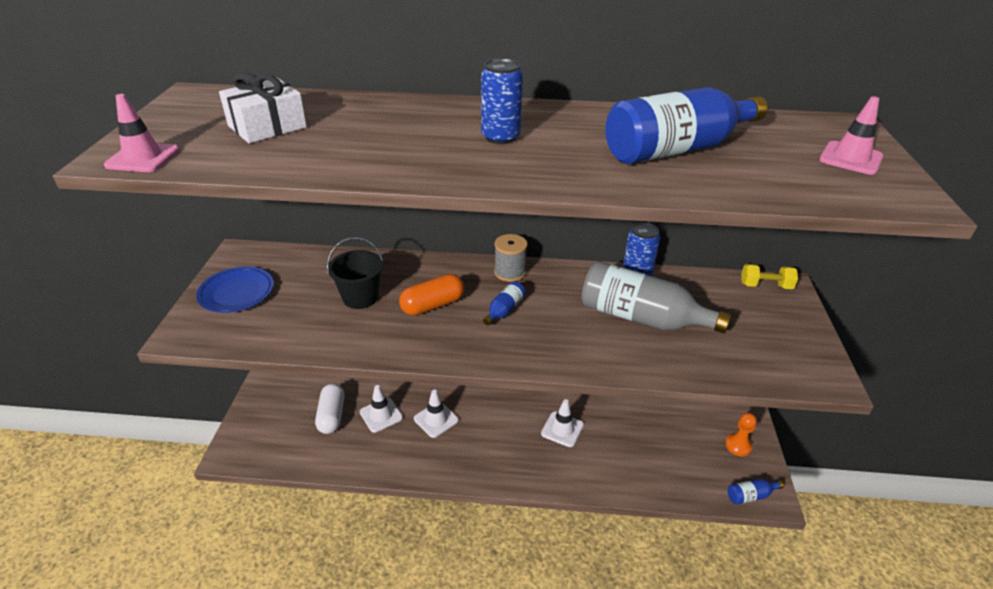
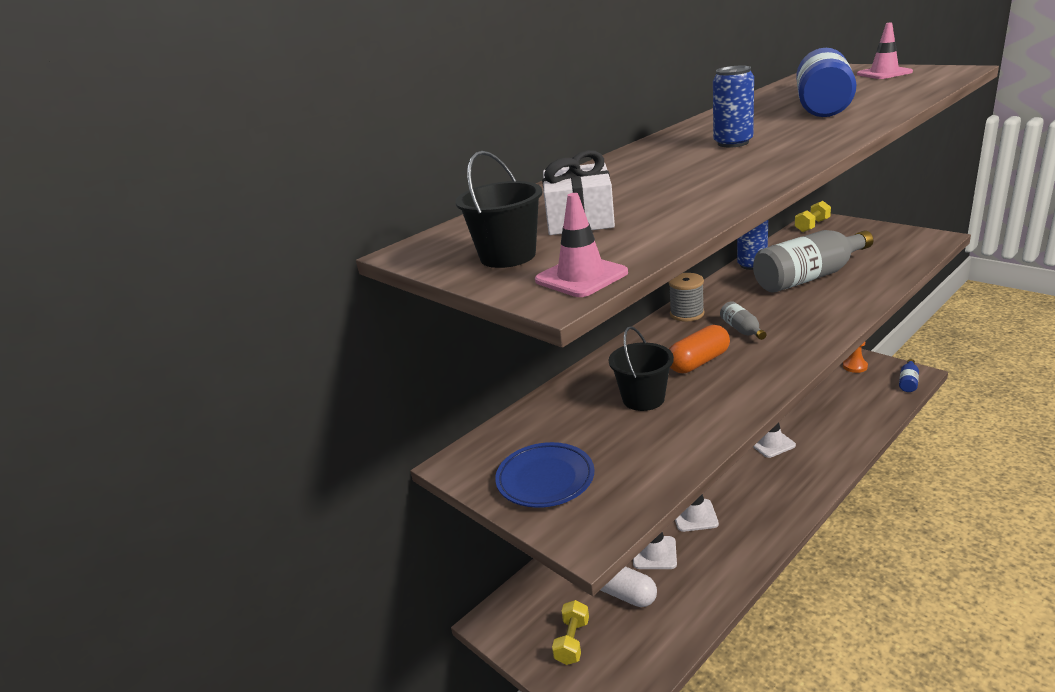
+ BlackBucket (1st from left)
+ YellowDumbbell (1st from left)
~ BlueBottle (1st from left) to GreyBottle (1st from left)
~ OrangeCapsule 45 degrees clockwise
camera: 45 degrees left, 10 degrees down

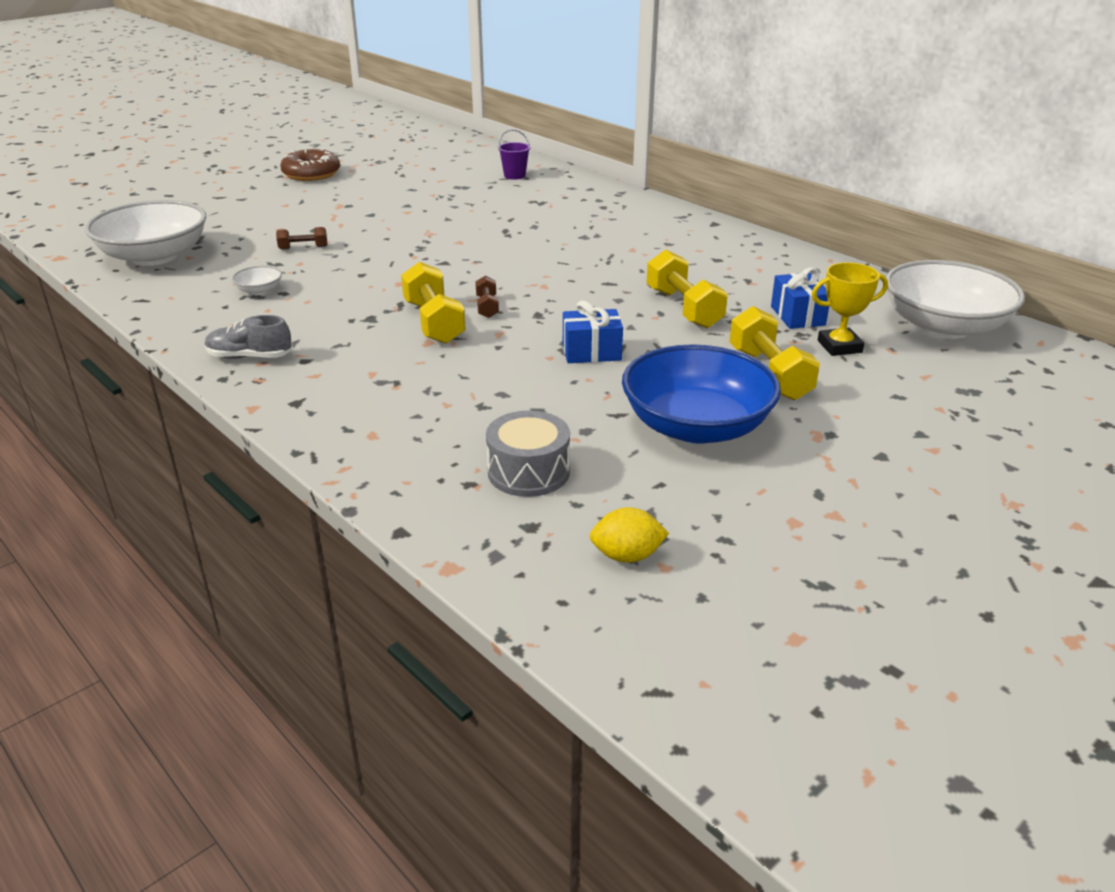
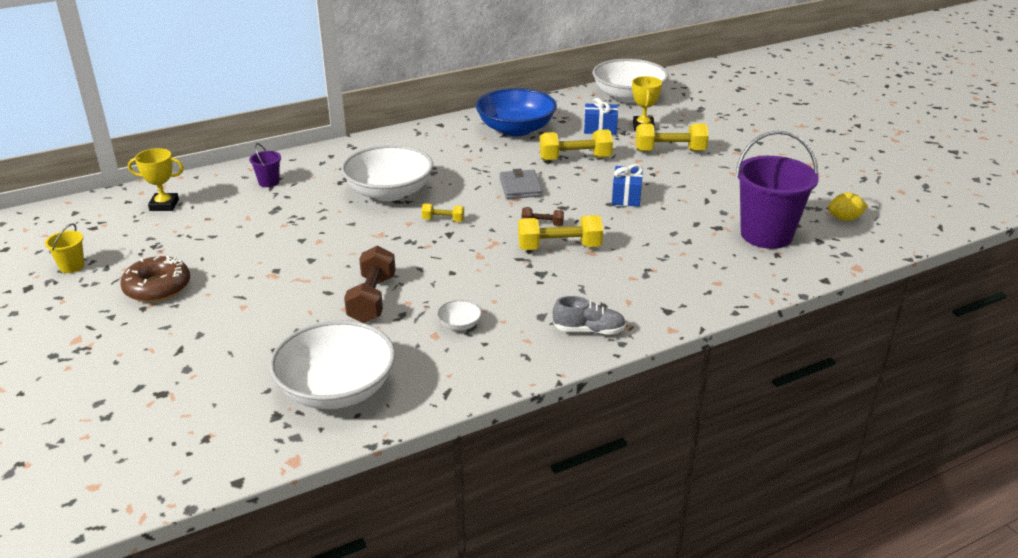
+ YellowBucket
+ YellowTrophy (1st from left)
+ WhiteBowl (2nd from left)
+ YellowDumbbell (1st from left)
+ GreyWallet
~ BlueBowl
~ GreyDrum to PurpleBucket (2nd from left)
~ GreyShoe 105 degrees counterclockwise
~ YellowLemon 75 degrees clockwise
~ BrownDumbbell (1st from left) x1.91
camera: 75 degrees left, 0 degrees up

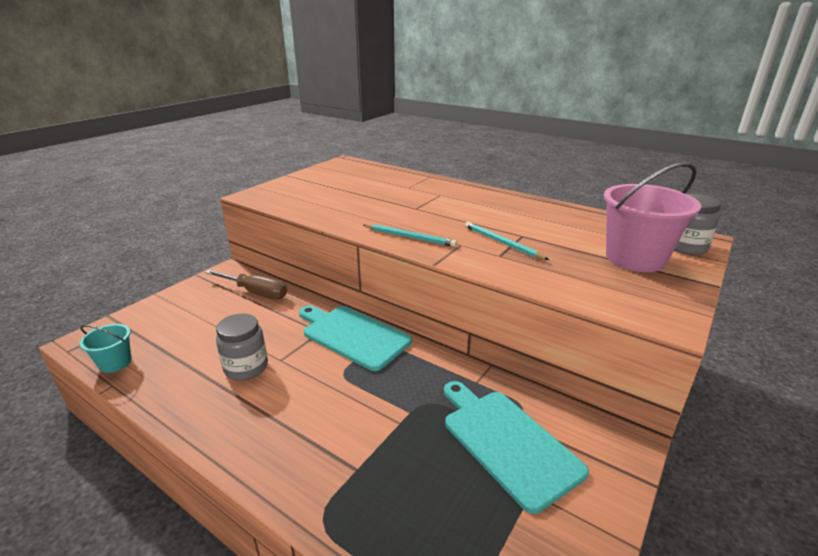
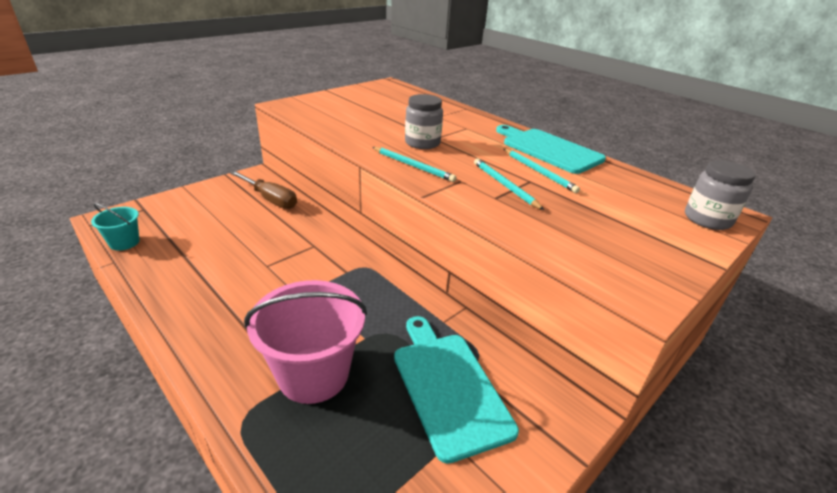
+ TurquoisePencil (3rd from left)
~ GreyJar (1st from left)
~ TurquoiseCuttingBoard (1st from left in the first image) to TurquoiseCuttingBoard (2nd from left)
~ PinkBucket
camera: 10 degrees right, 5 degrees up

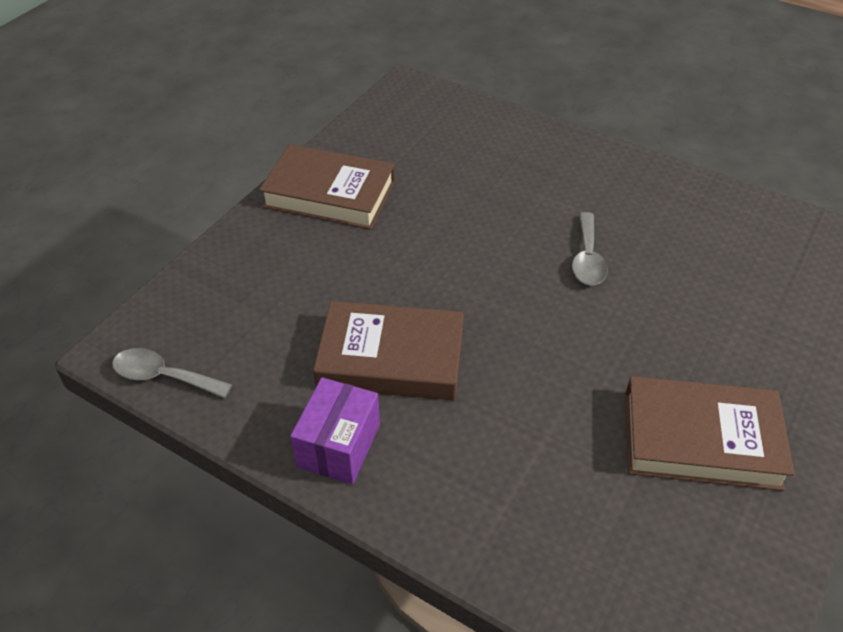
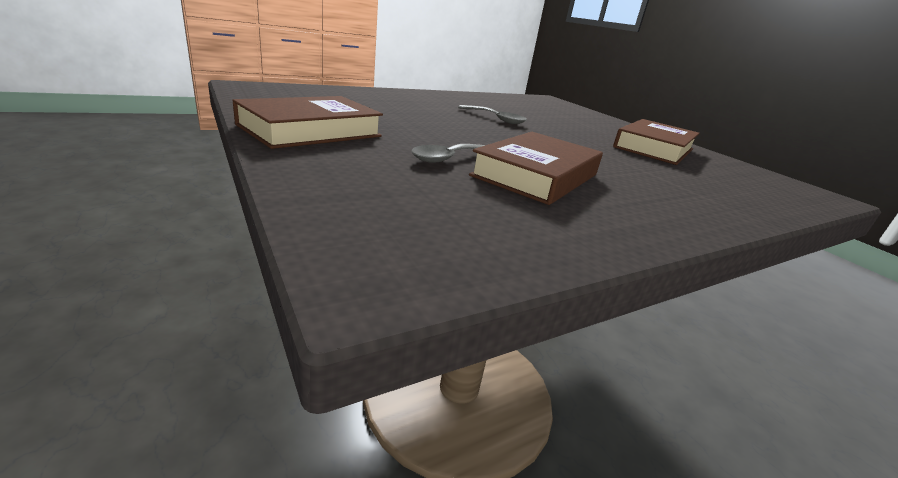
- PurpleBox
~ GreySpoon (1st from left)
camera: 65 degrees left, 20 degrees down

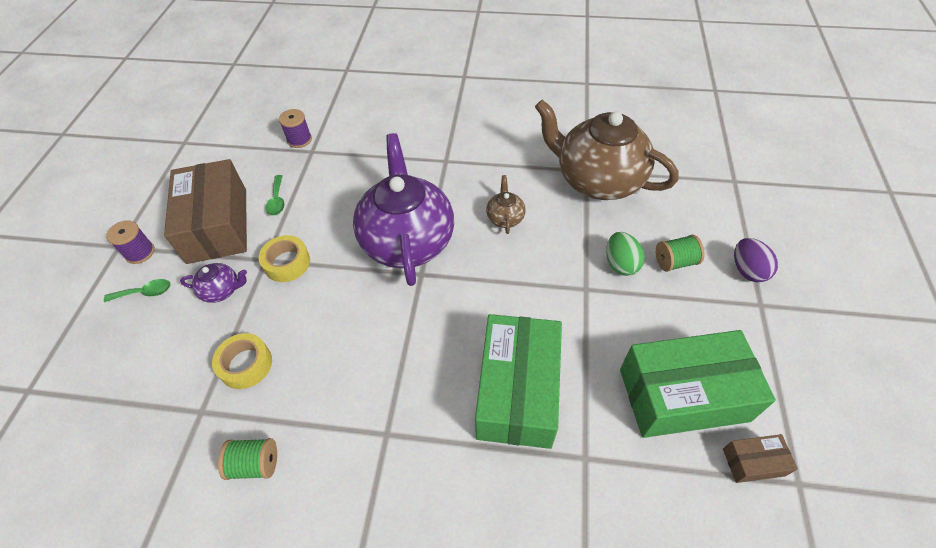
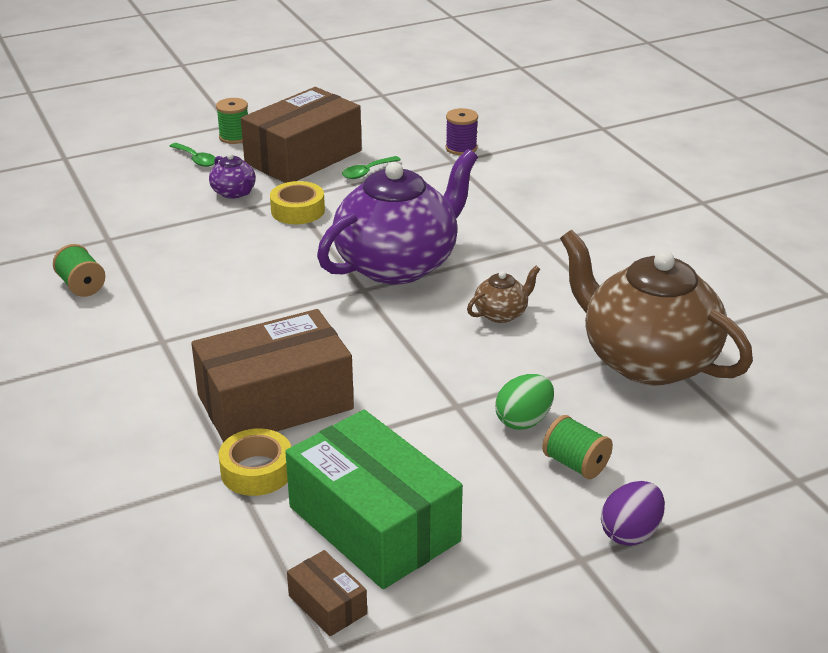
~ YellowTape (1st from left)
~ PurpleSpool (1st from left) to GreenSpool (2nd from left)
~ GreenBox (1st from left) to BrownBox (1st from left)
~ BrownTeapot (2nd from left) 45 degrees counterclockwise
camera: 55 degrees right, 20 degrees down

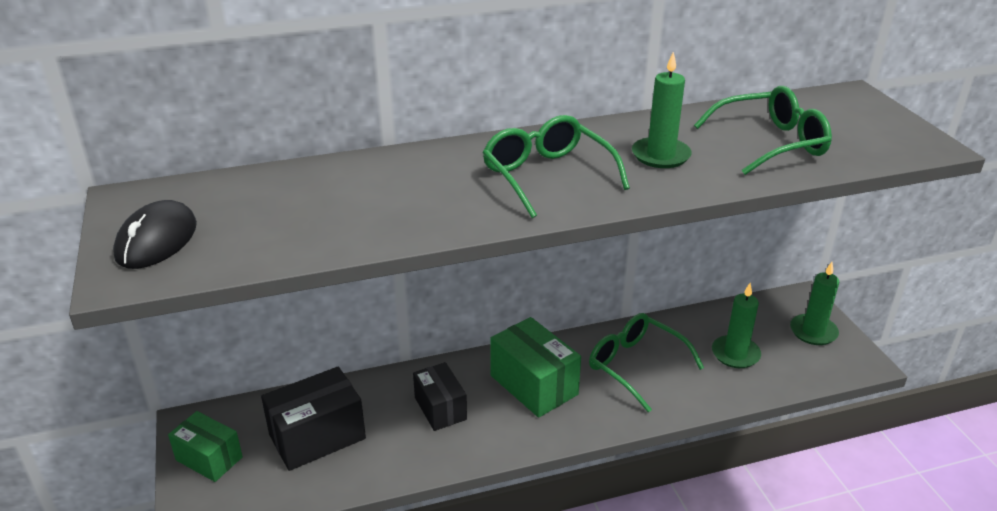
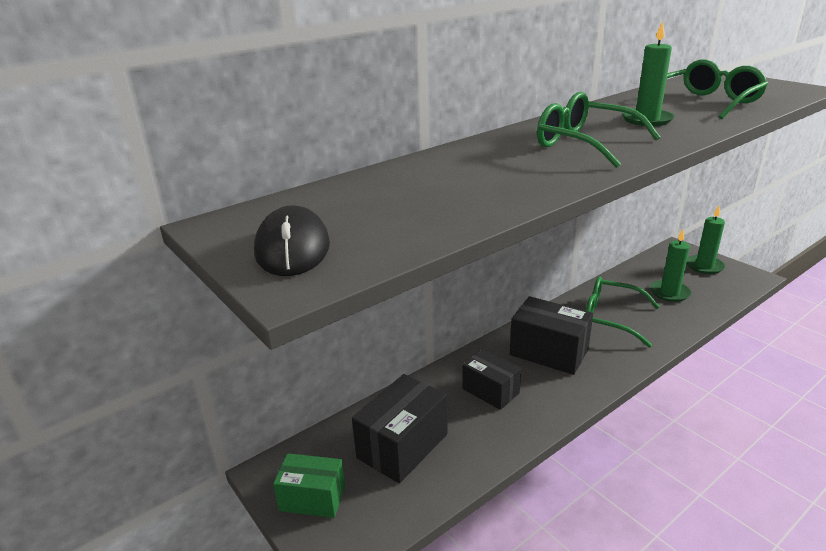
~ GreenBox (2nd from left) to BlackBox (3rd from left)
camera: 20 degrees left, 5 degrees down

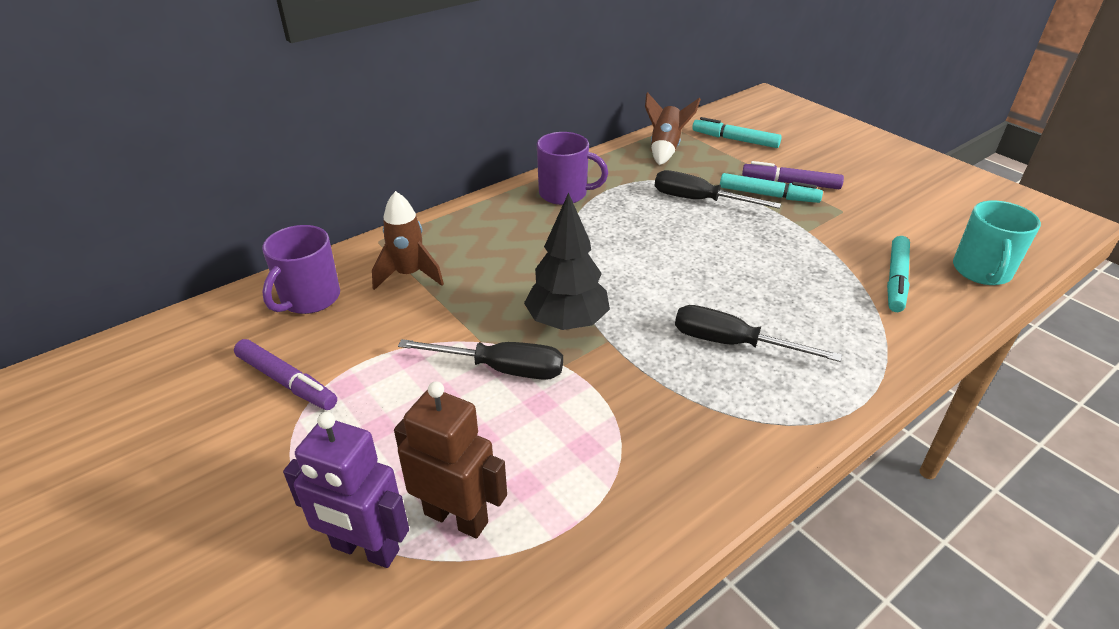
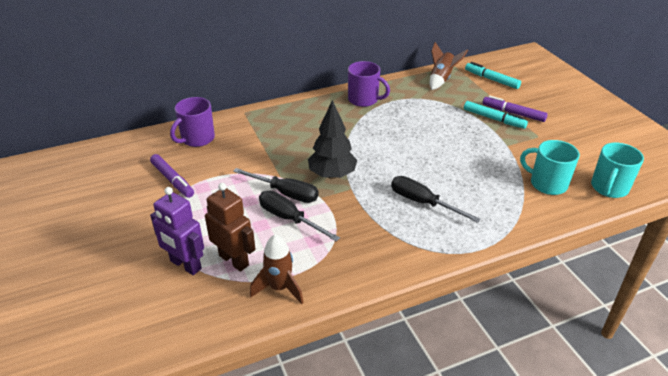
~ BrownRocket (1st from left)
~ BlackScrewdriver (2nd from left)
~ TurquoiseMarker (3rd from left) to TurquoiseMug (1st from left)
camera: 15 degrees right, 0 degrees up

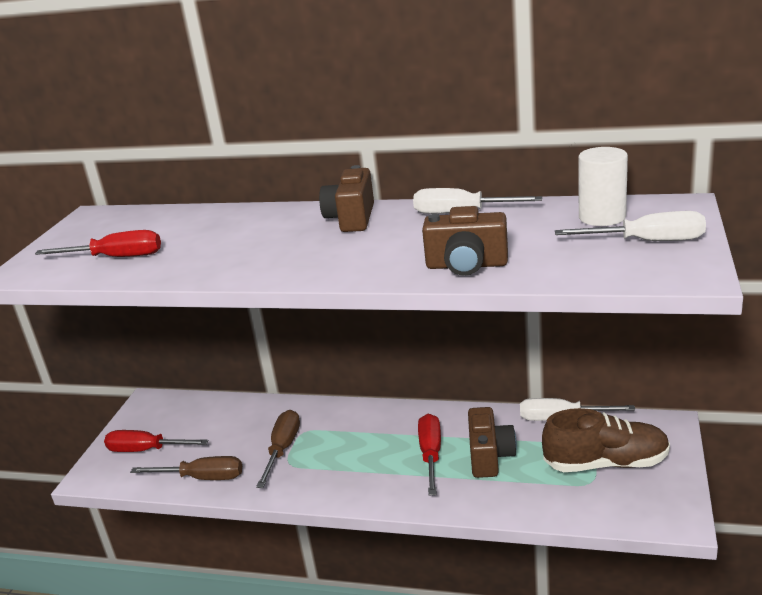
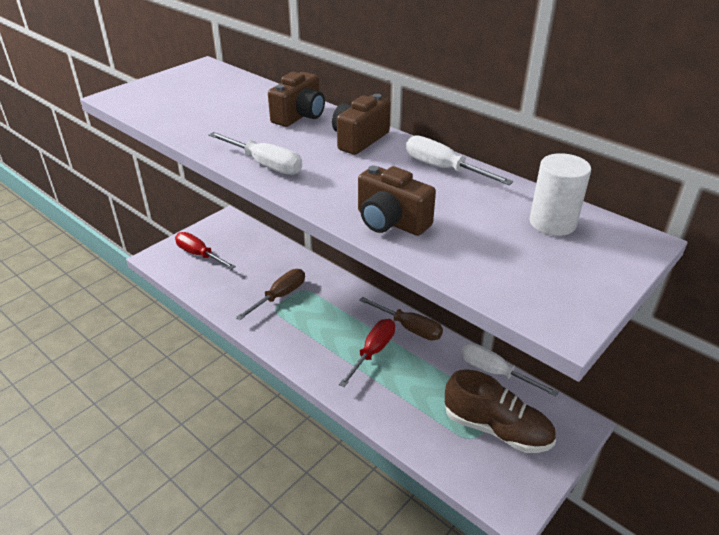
- RedScrewdriver (1st from left)
~ BrownScrewdriver (1st from left in the first image) to BrownScrewdriver (2nd from left)
~ BrownCamera (3rd from left in the first image) to BrownCamera (1st from left)
~ WhiteScrewdriver (3rd from left in the first image) to WhiteScrewdriver (1st from left)
camera: 25 degrees right, 10 degrees up

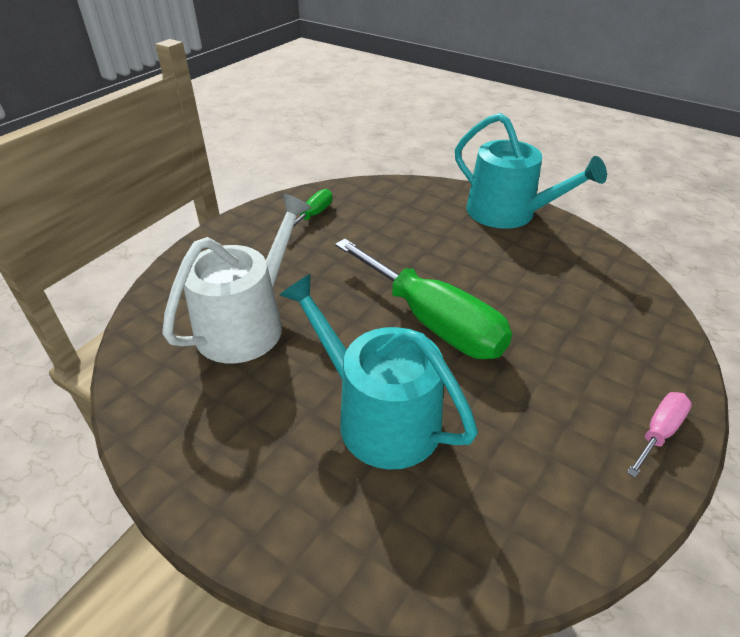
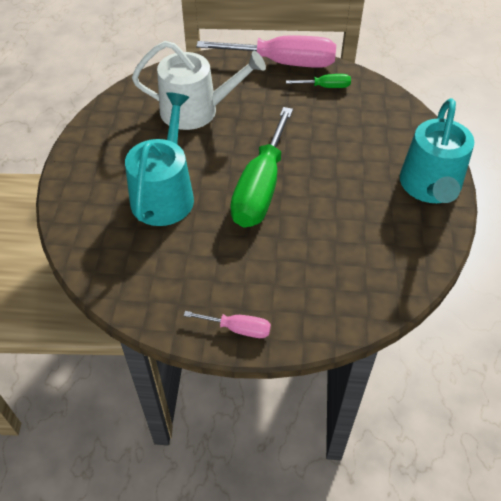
+ PinkScrewdriver (2nd from left)
camera: 60 degrees right, 10 degrees up

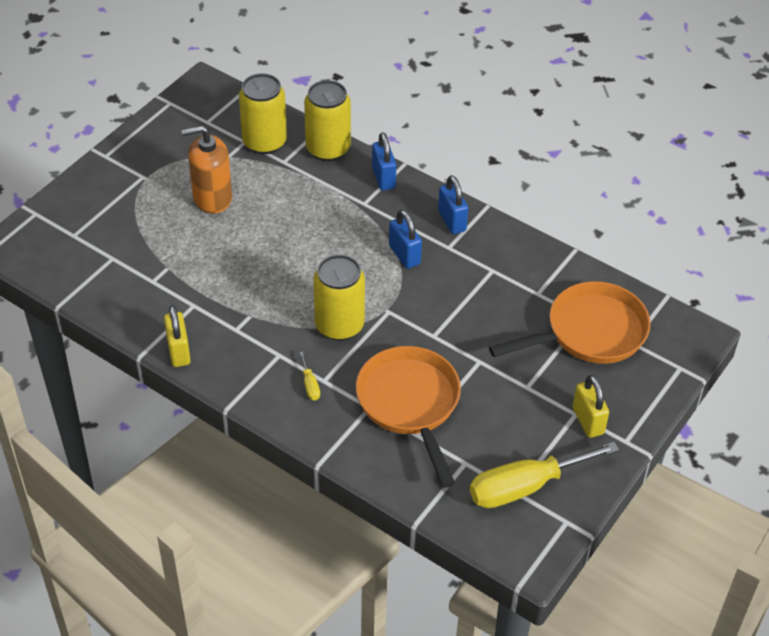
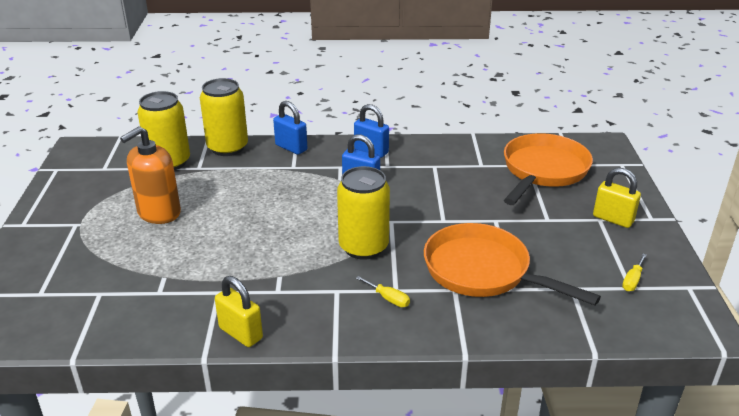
~ YellowScrewdriver (2nd from left) x0.40
camera: 35 degrees left, 15 degrees down

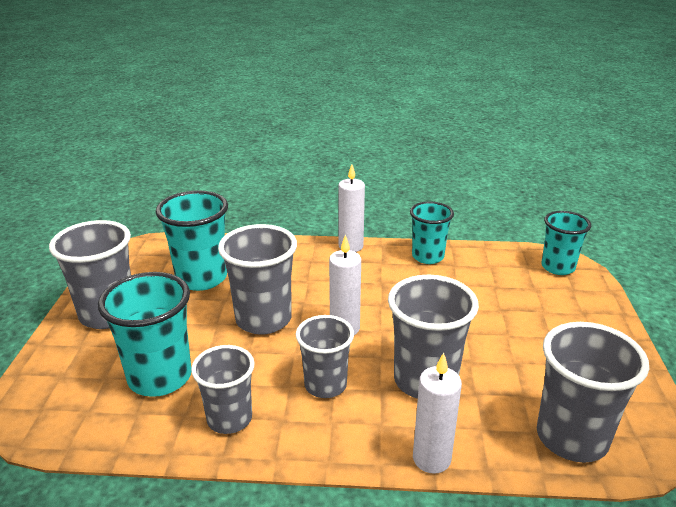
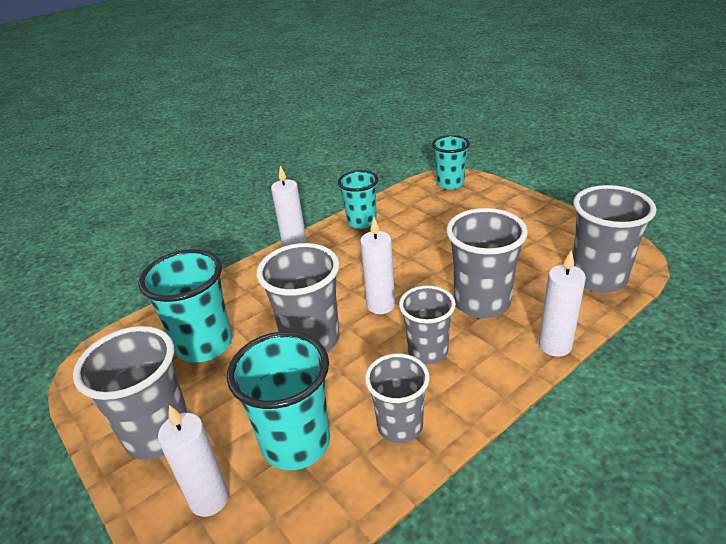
+ WhiteCandle (1st from left)
camera: 40 degrees left, 5 degrees up

